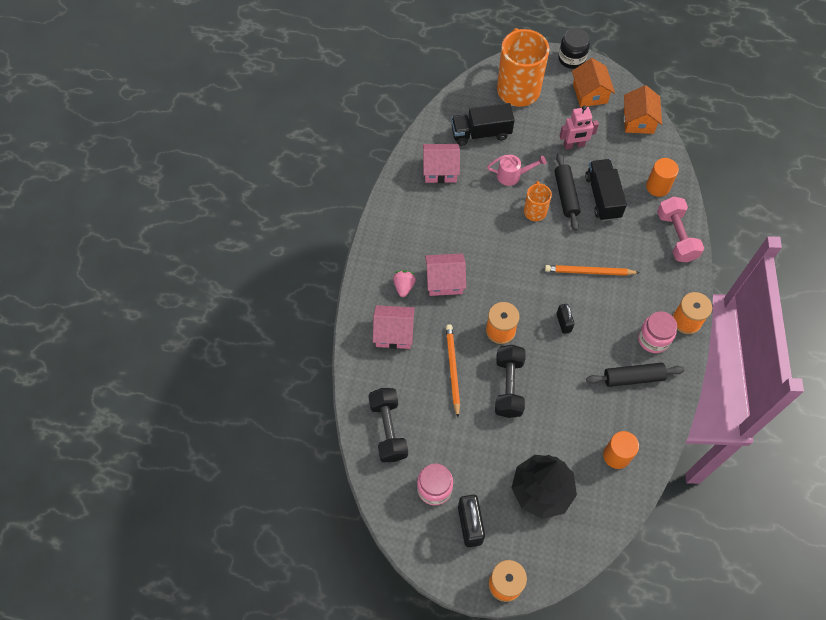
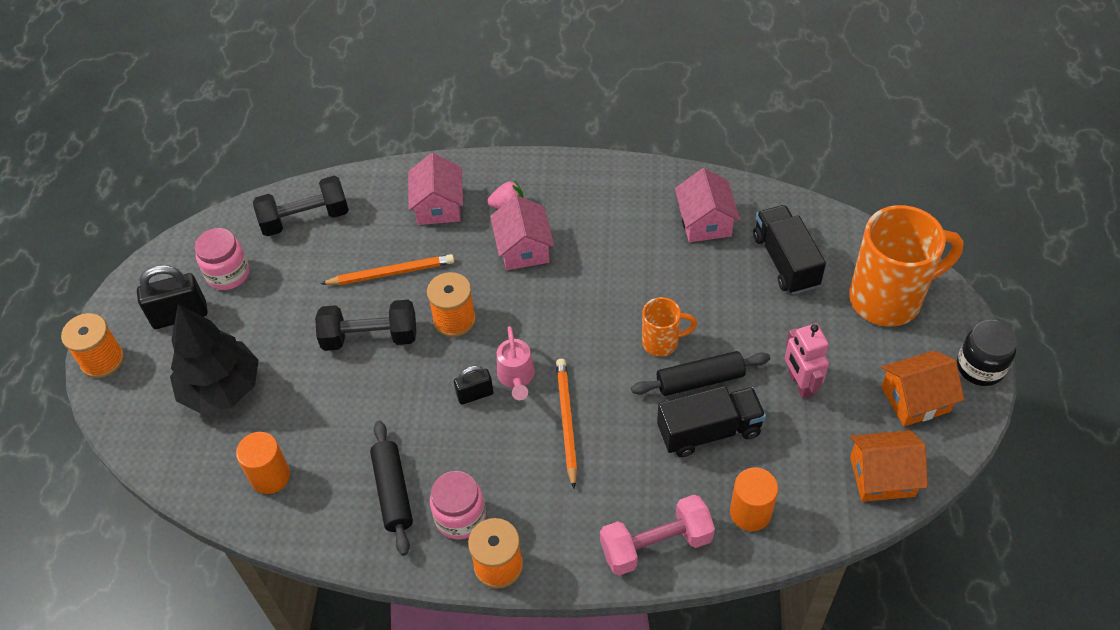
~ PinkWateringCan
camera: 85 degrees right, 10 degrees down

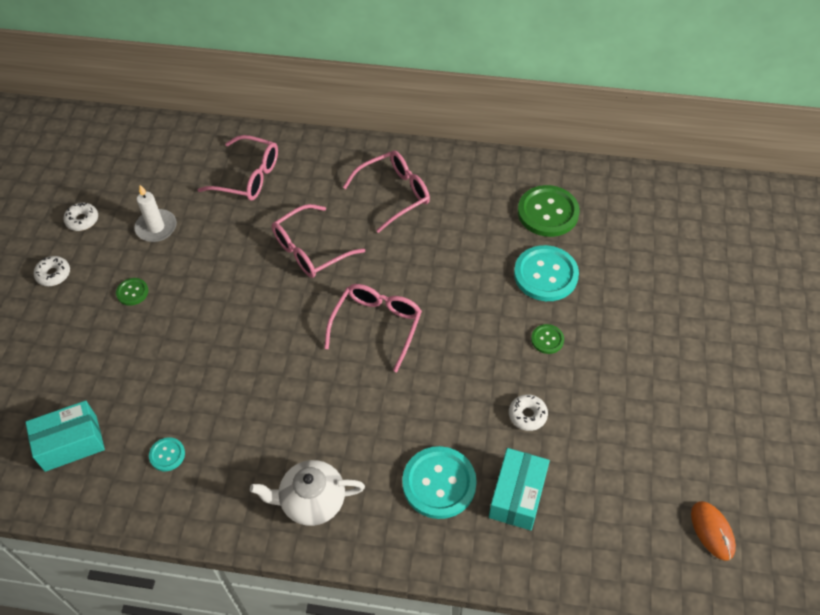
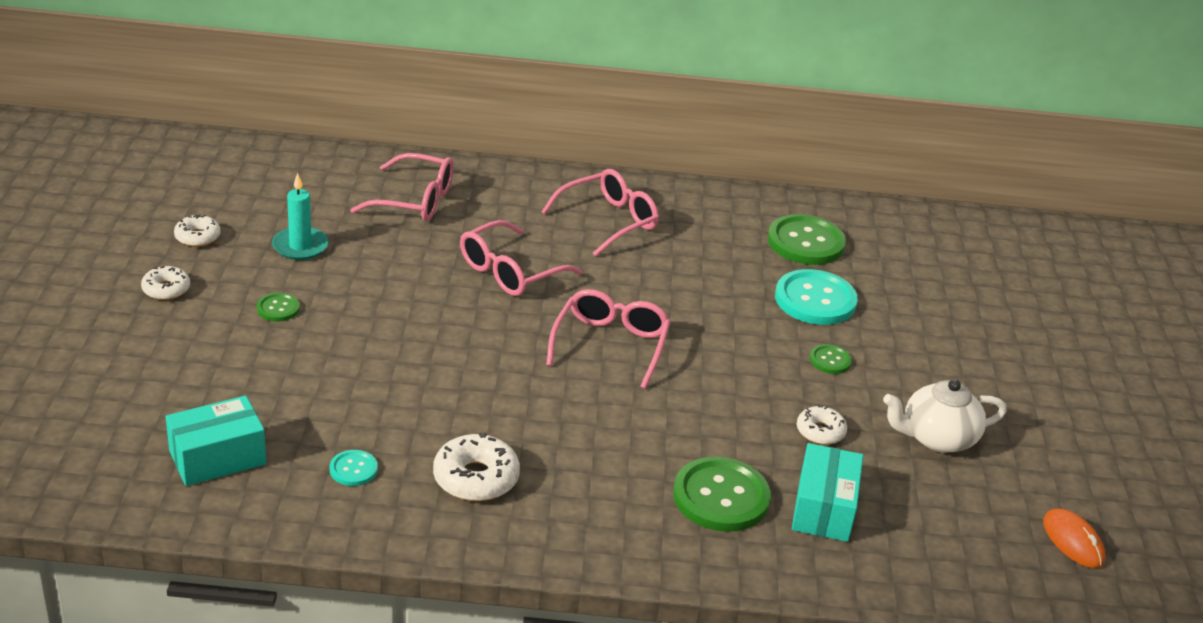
+ WhiteDonut (3rd from left)
~ WhiteTeapot
~ WhiteCandle to TurquoiseCandle
~ TurquoiseButton (2nd from left) to GreenButton (2nd from left)
camera: 10 degrees left, 20 degrees down

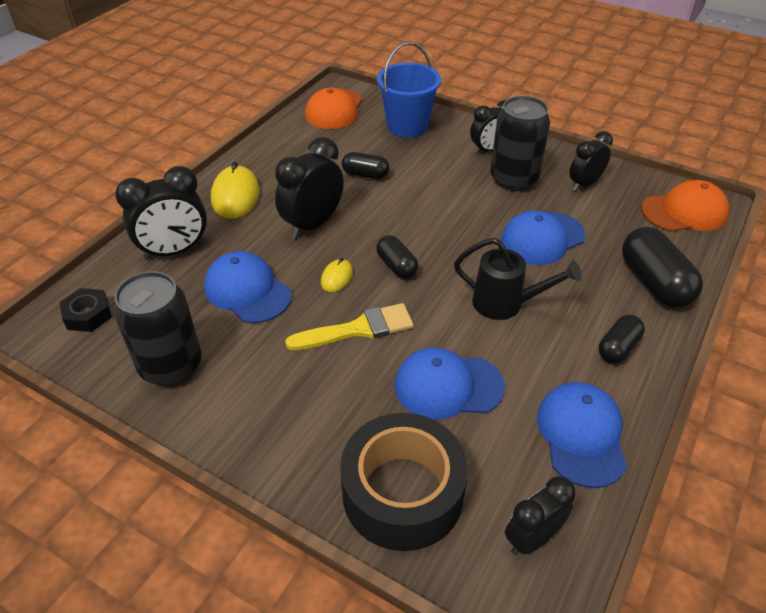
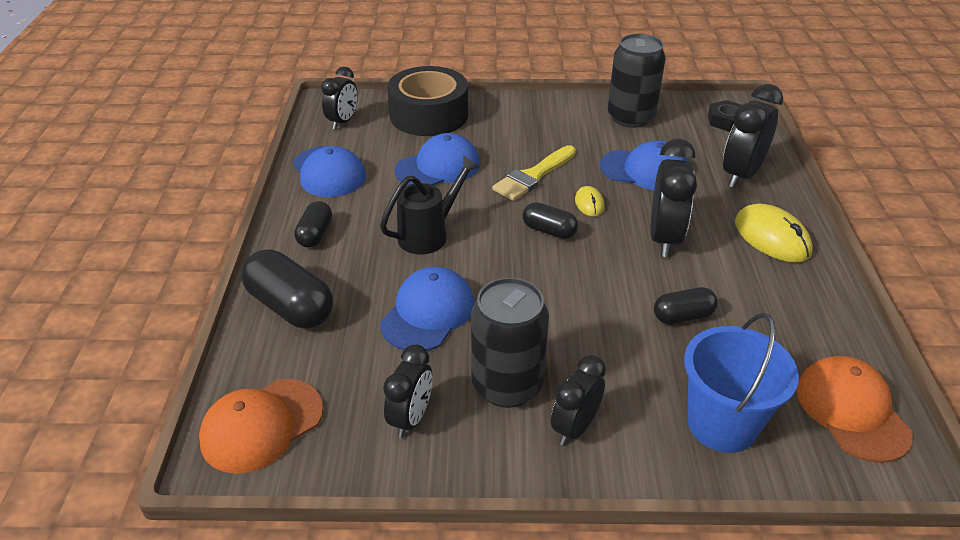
~ BlackWateringCan 150 degrees clockwise
camera: 150 degrees right, 5 degrees down

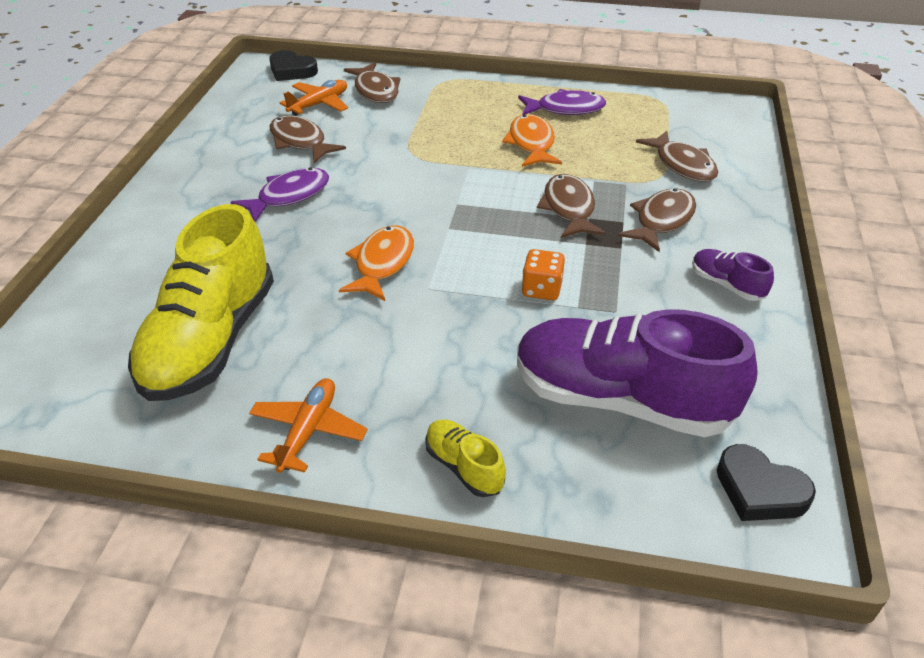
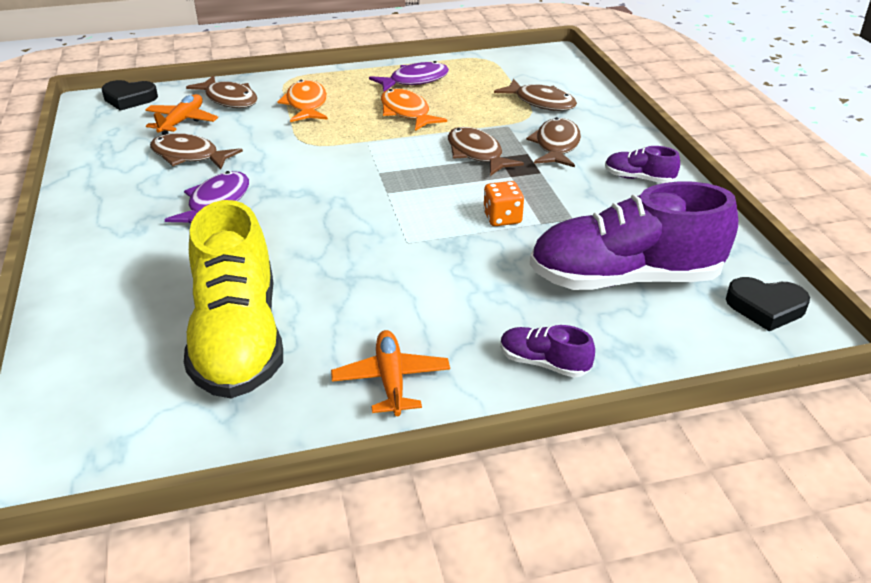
~ OrangeFish (1st from left)
~ YellowShoe (2nd from left) to PurpleShoe (1st from left)
camera: 25 degrees left, 5 degrees down

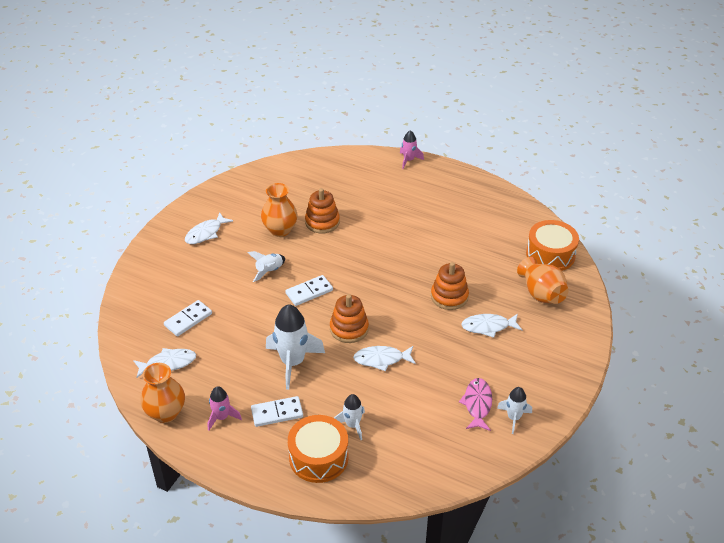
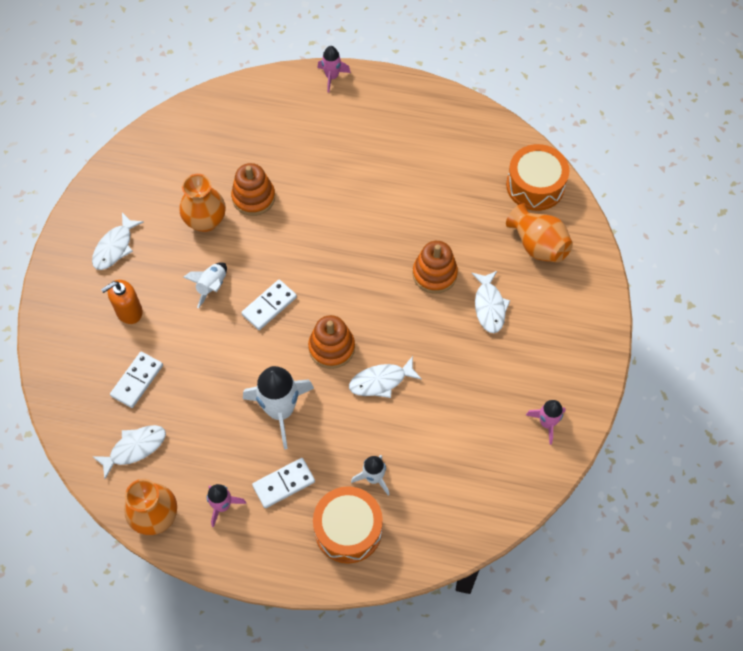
- PinkFish
+ OrangeSoapDispenser
~ WhiteRocket (4th from left) to PinkRocket (3rd from left)
~ WhiteFish (4th from left) 75 degrees counterclockwise
camera: 15 degrees left, 20 degrees up

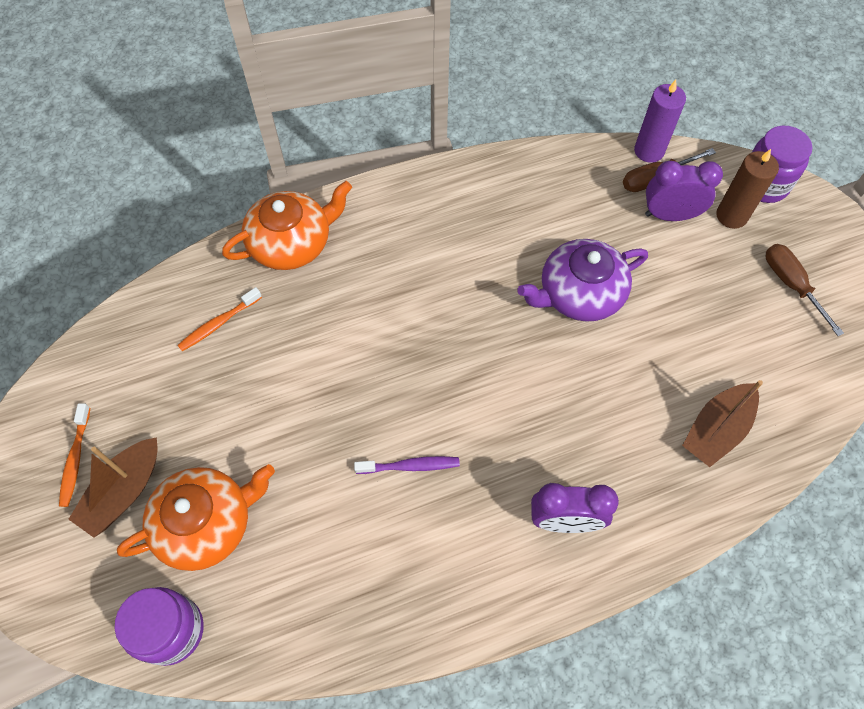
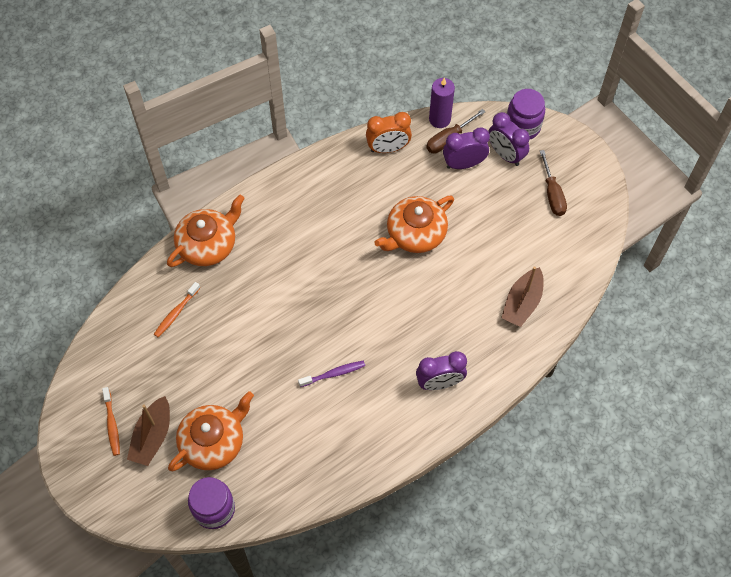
+ OrangeClock
~ BrownCandle to PurpleClock (3rd from left)
~ PurpleTeapot to OrangeTeapot (3rd from left)
~ BrownScrewdriver (2nd from left) 150 degrees counterclockwise
camera: 15 degrees left, 0 degrees up

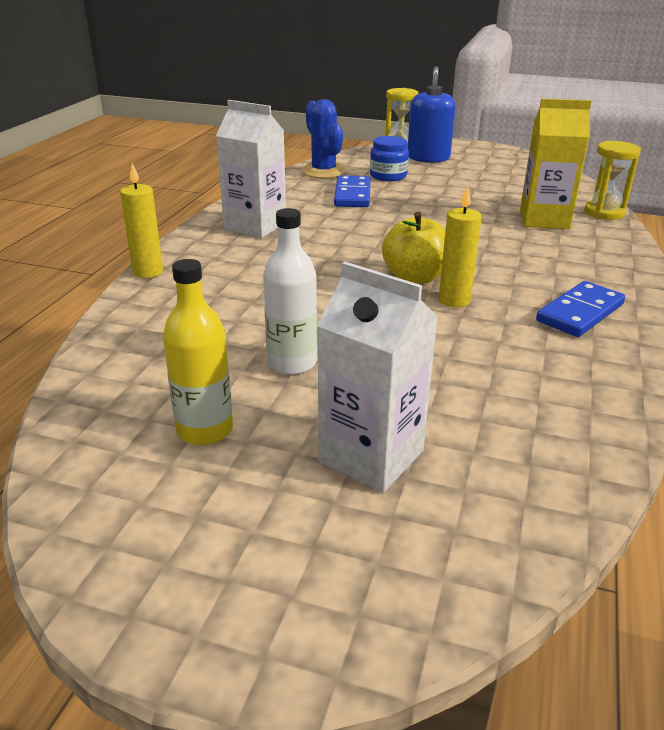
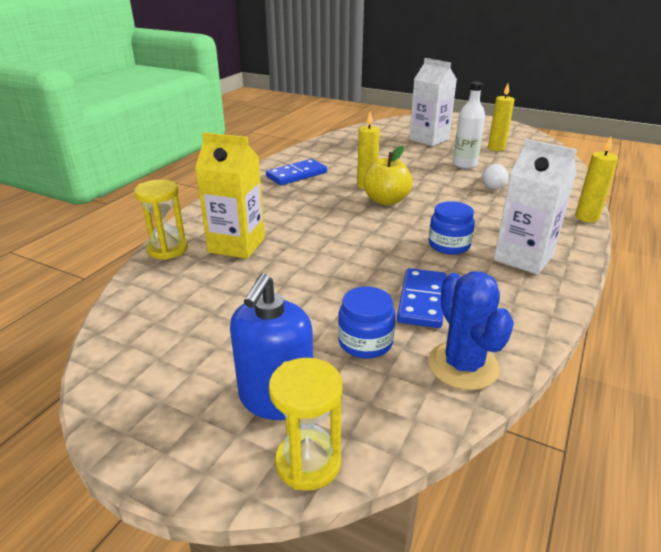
+ BlueJar (2nd from left)
+ WhiteLightBulb
~ YellowBottle to YellowCandle (2nd from left)
camera: 170 degrees left, 0 degrees up

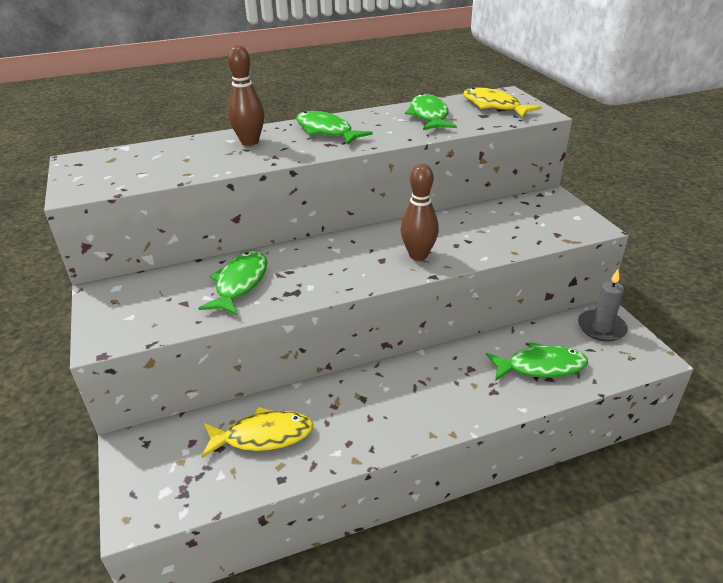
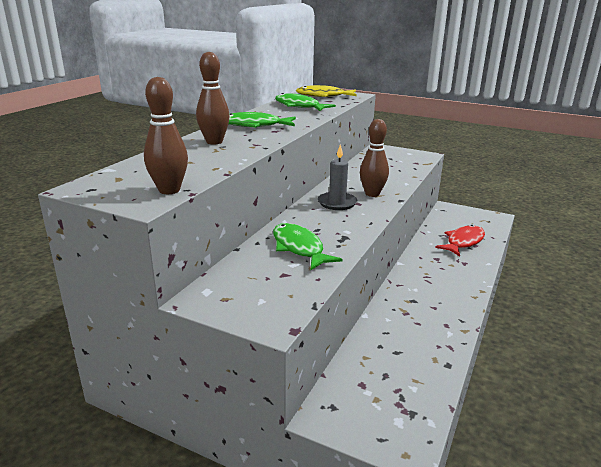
- YellowFish (1st from left)
+ BrownBowlingPin (1st from left)
~ GreyCandle
~ GreenFish (4th from left) to RedFish
camera: 45 degrees left, 10 degrees down

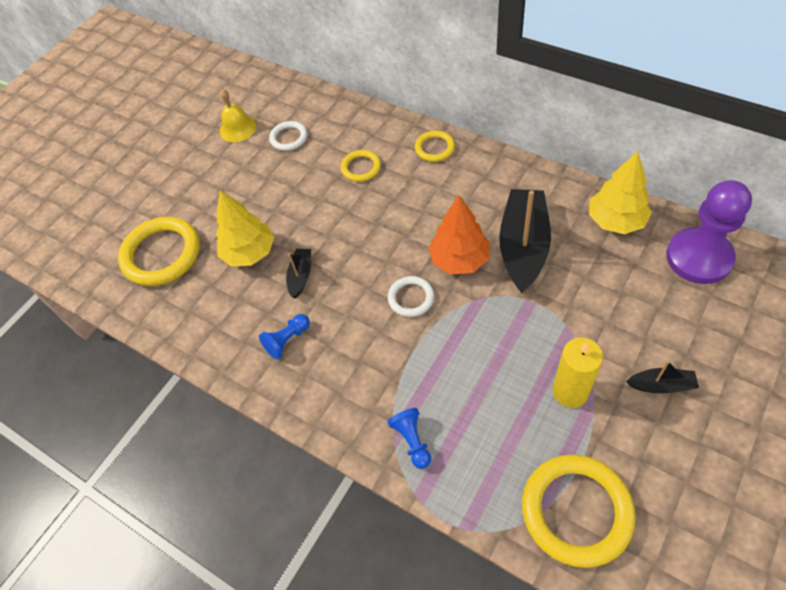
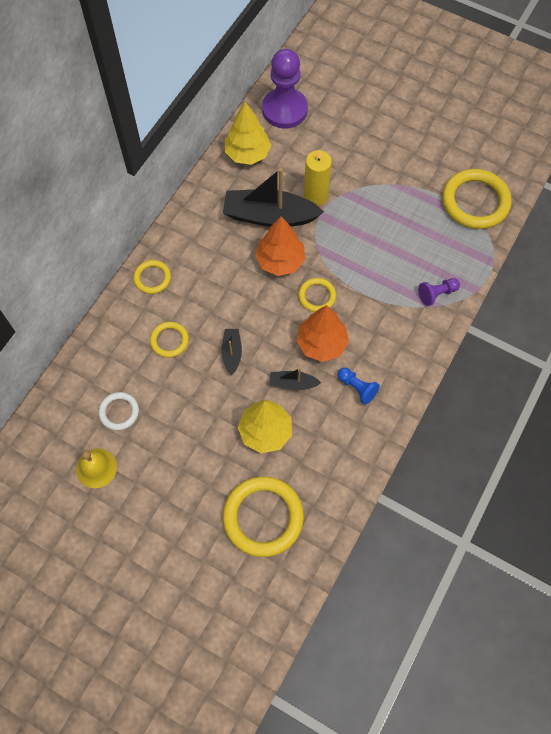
+ OrangeTree (2nd from left)
~ YellowCandle
~ BlackBoat (3rd from left in the first image) to BlackBoat (1st from left)
~ BluePawn (2nd from left) to PurplePawn (2nd from left)
~ WhiteRing (2nd from left) to YellowRing (4th from left)
camera: 100 degrees left, 10 degrees up

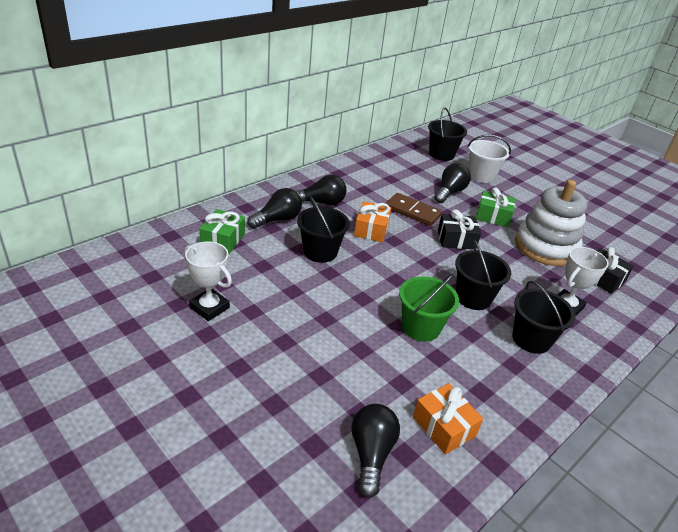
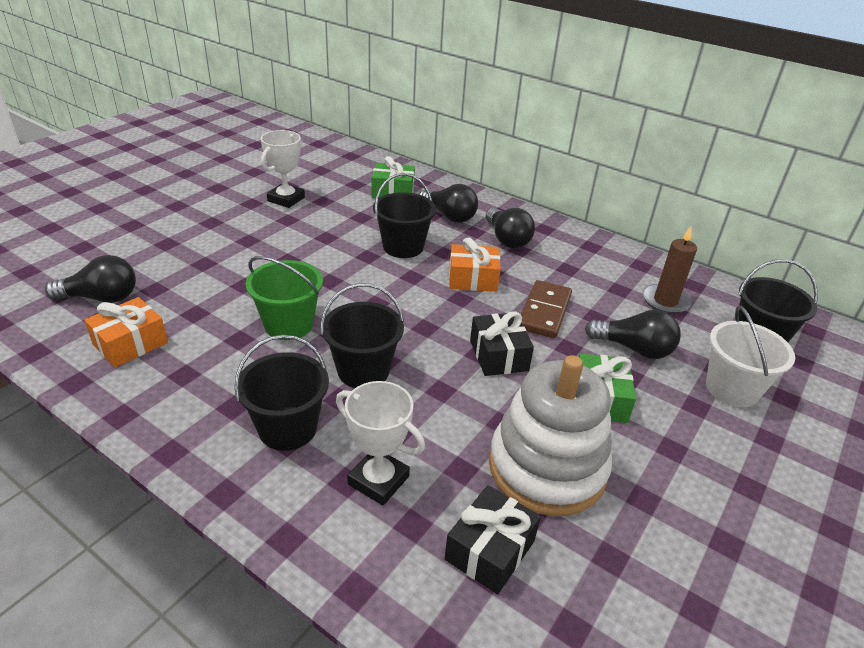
+ BrownCandle
camera: 80 degrees right, 0 degrees up

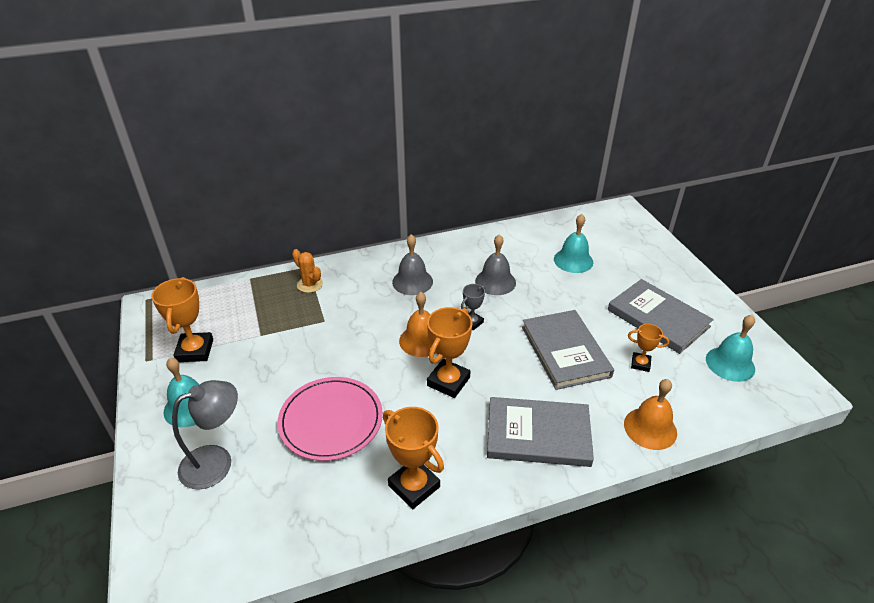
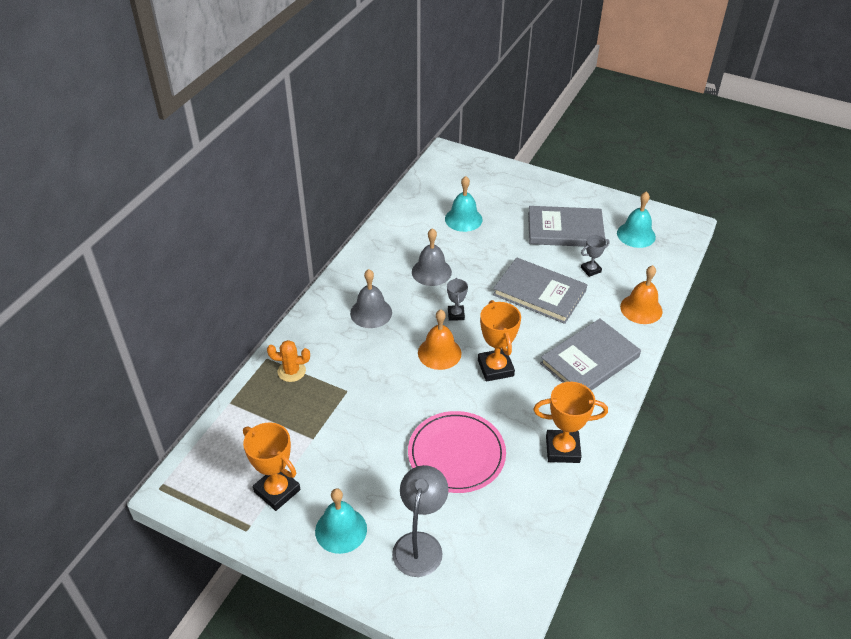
~ OrangeTrophy (4th from left) to GreyTrophy (2nd from left)
camera: 45 degrees left, 5 degrees up

